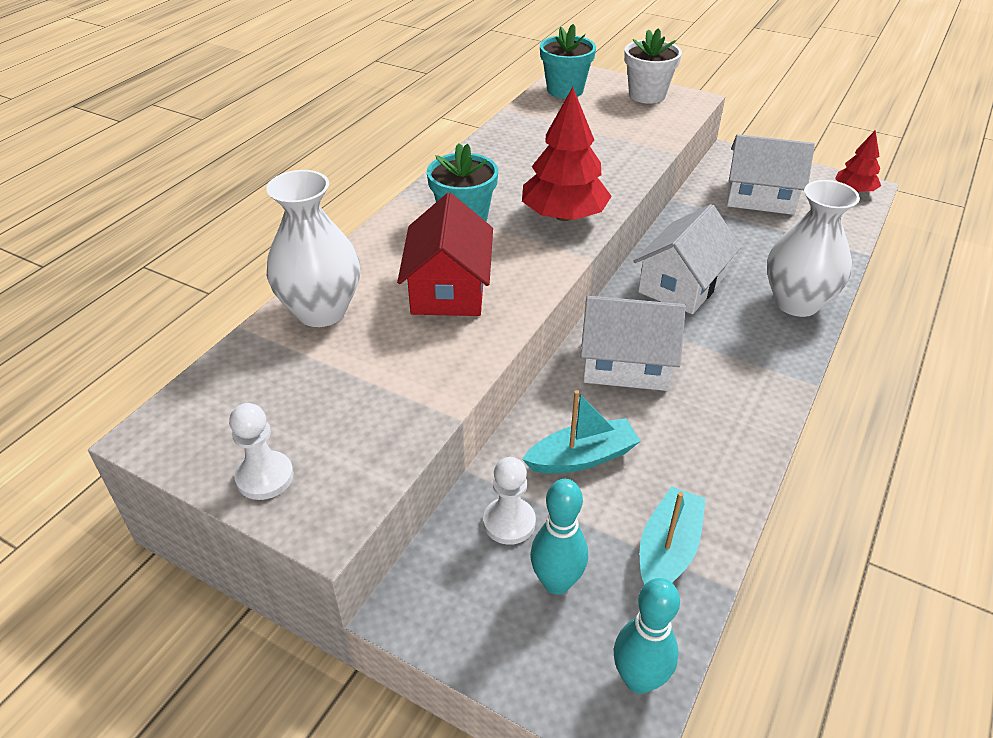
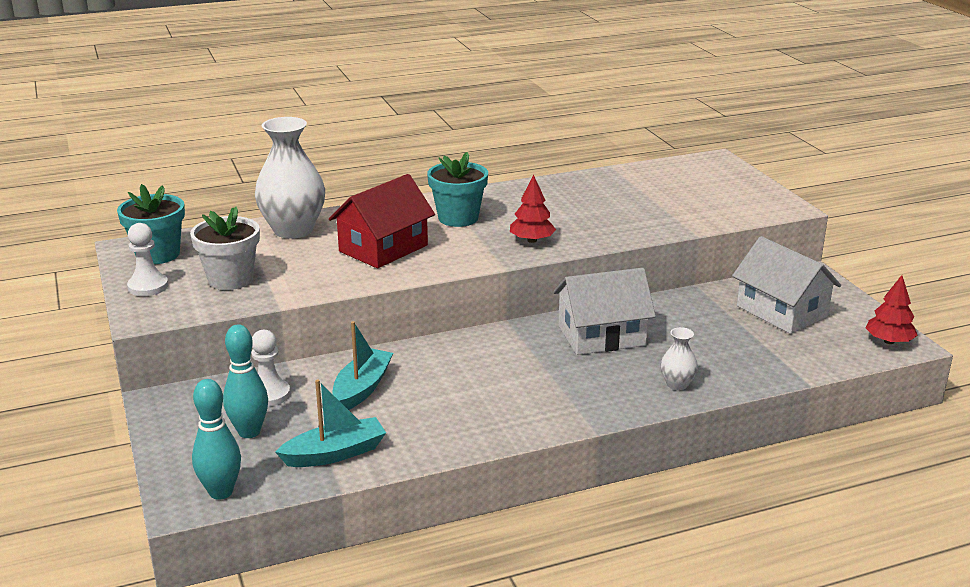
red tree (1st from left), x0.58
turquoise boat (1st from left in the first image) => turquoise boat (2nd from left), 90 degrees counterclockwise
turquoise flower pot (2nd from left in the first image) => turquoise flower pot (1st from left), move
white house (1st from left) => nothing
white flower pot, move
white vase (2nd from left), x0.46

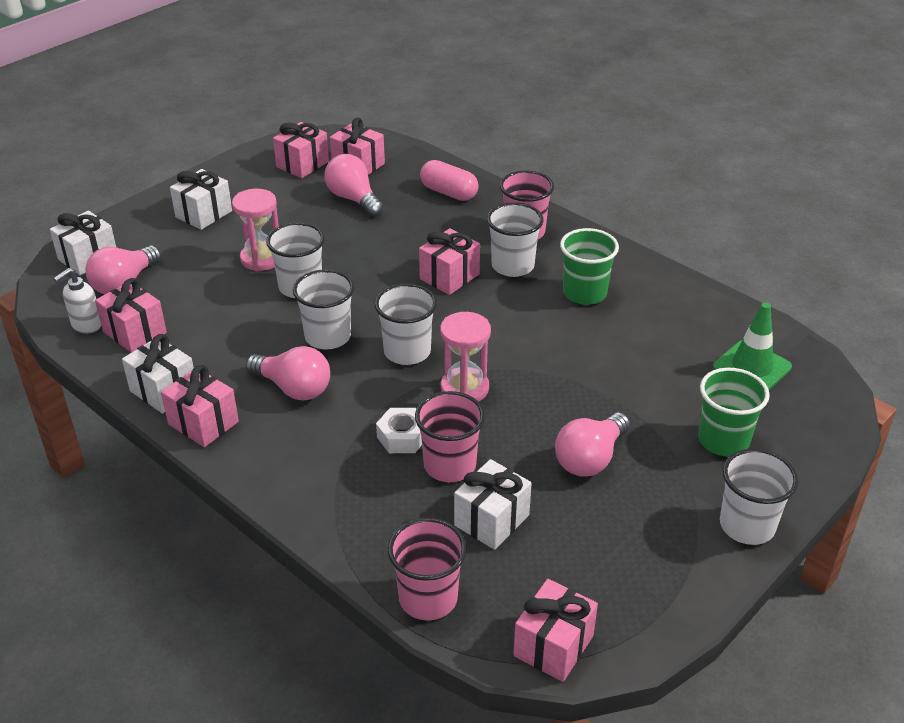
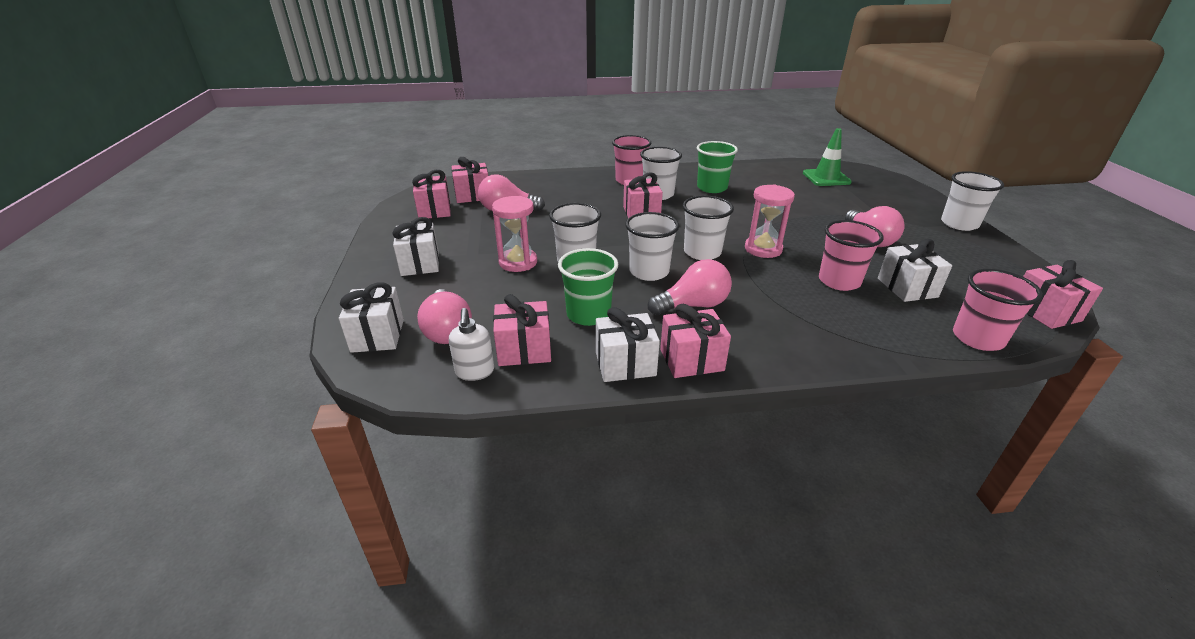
white nut => nothing
pink capsule => nothing
green cup (2nd from left in the first image) => green cup (1st from left), move

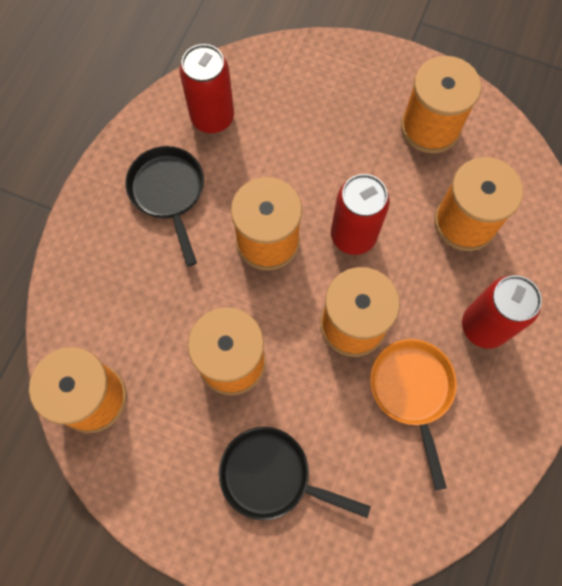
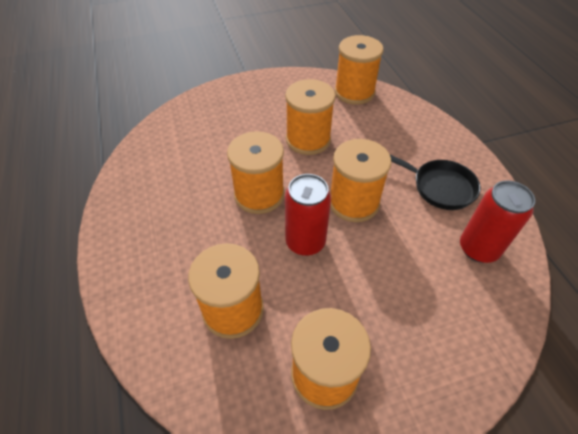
black pan (2nd from left) => nothing
orange pan => nothing
red can (3rd from left) => nothing

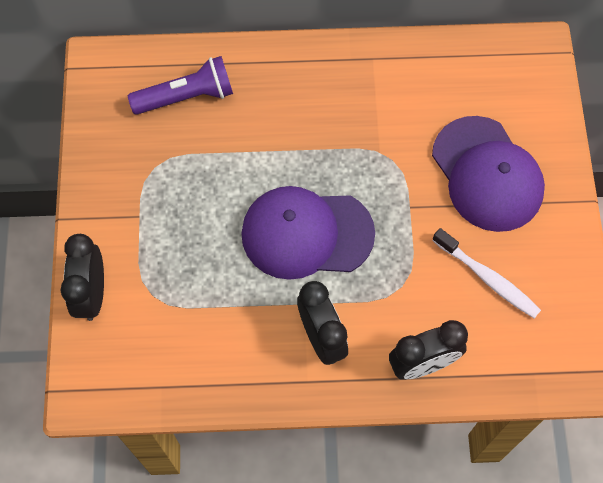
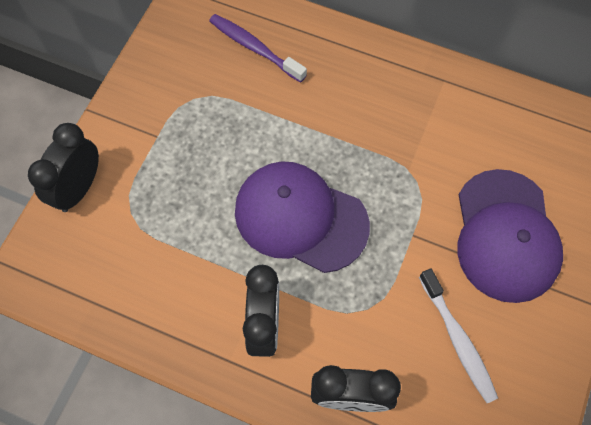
purple flashlight => purple toothbrush

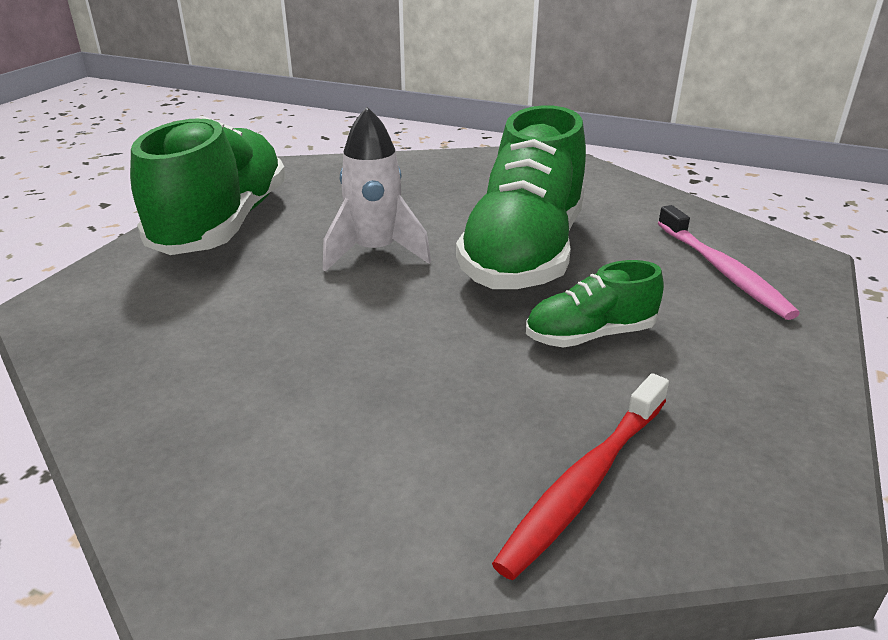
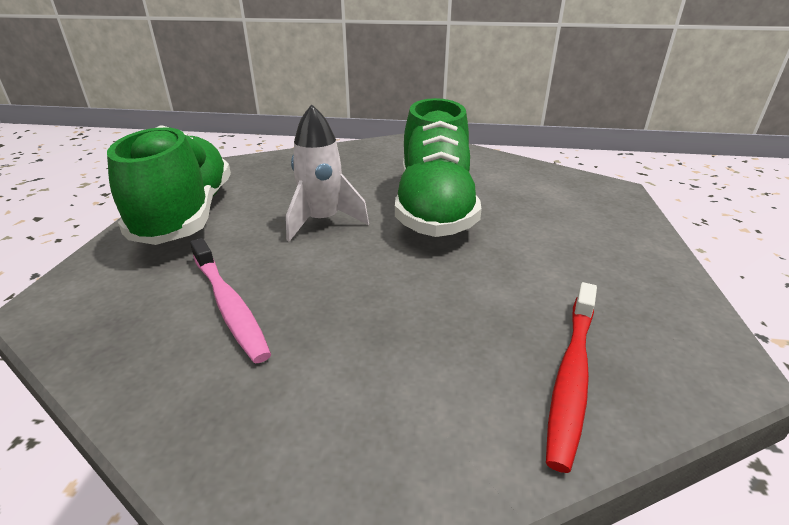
green shoe (3rd from left) => nothing
pink toothbrush, move

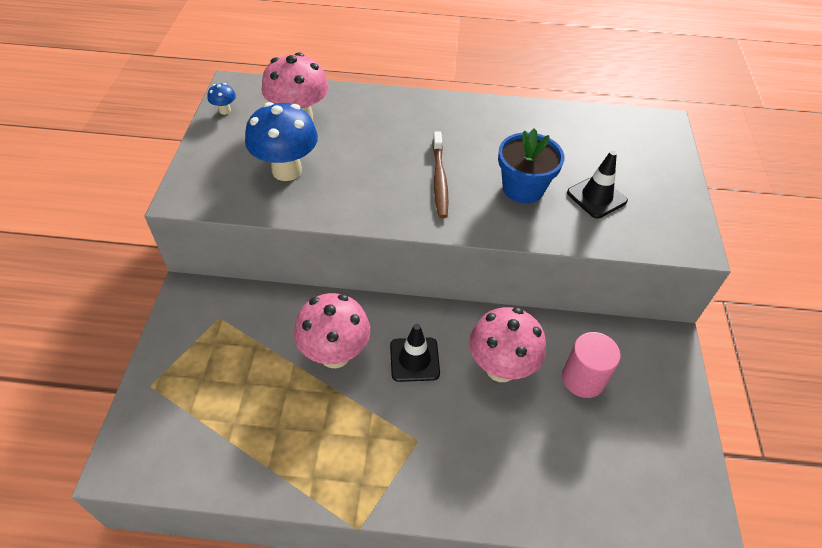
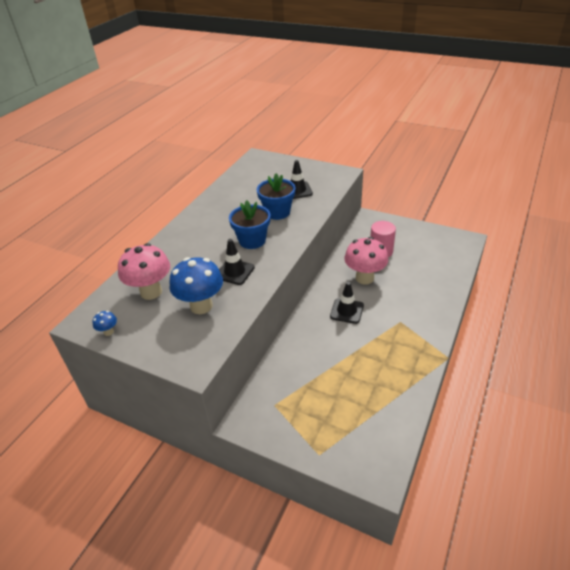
pink mushroom (2nd from left) => nothing
brown toothbrush => blue flower pot (1st from left)
nothing => black traffic cone (1st from left)

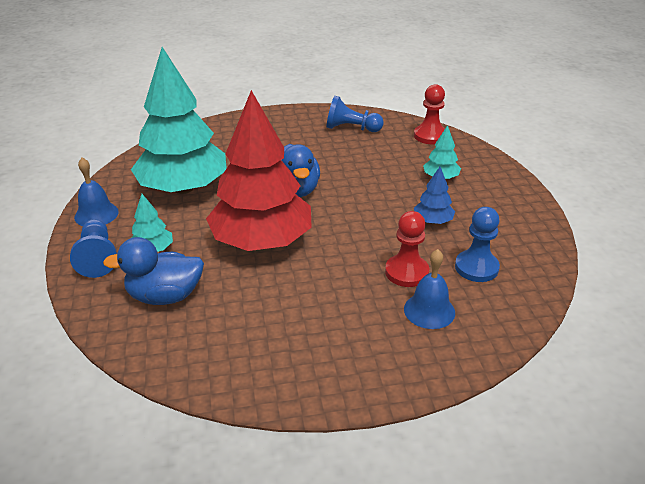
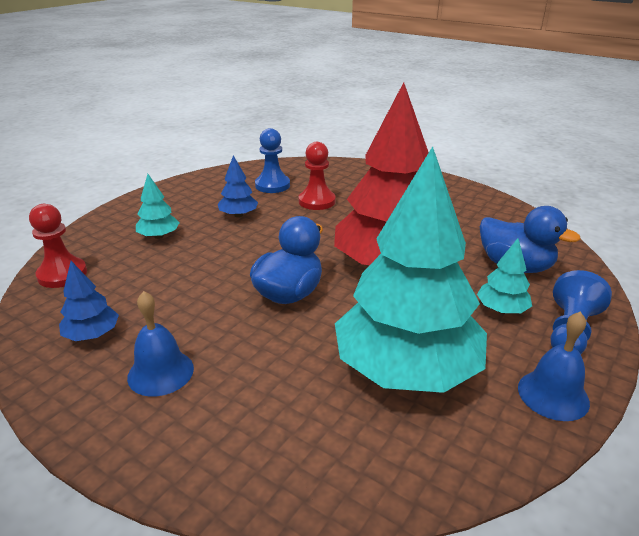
blue pawn (2nd from left) => blue tree (1st from left)
blue bell (2nd from left in the first image) => blue bell (1st from left), move

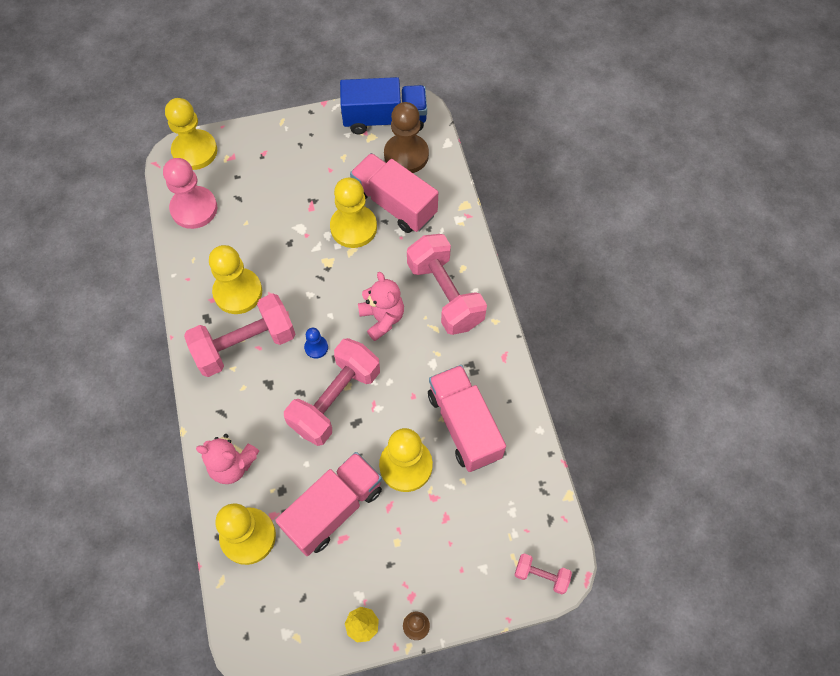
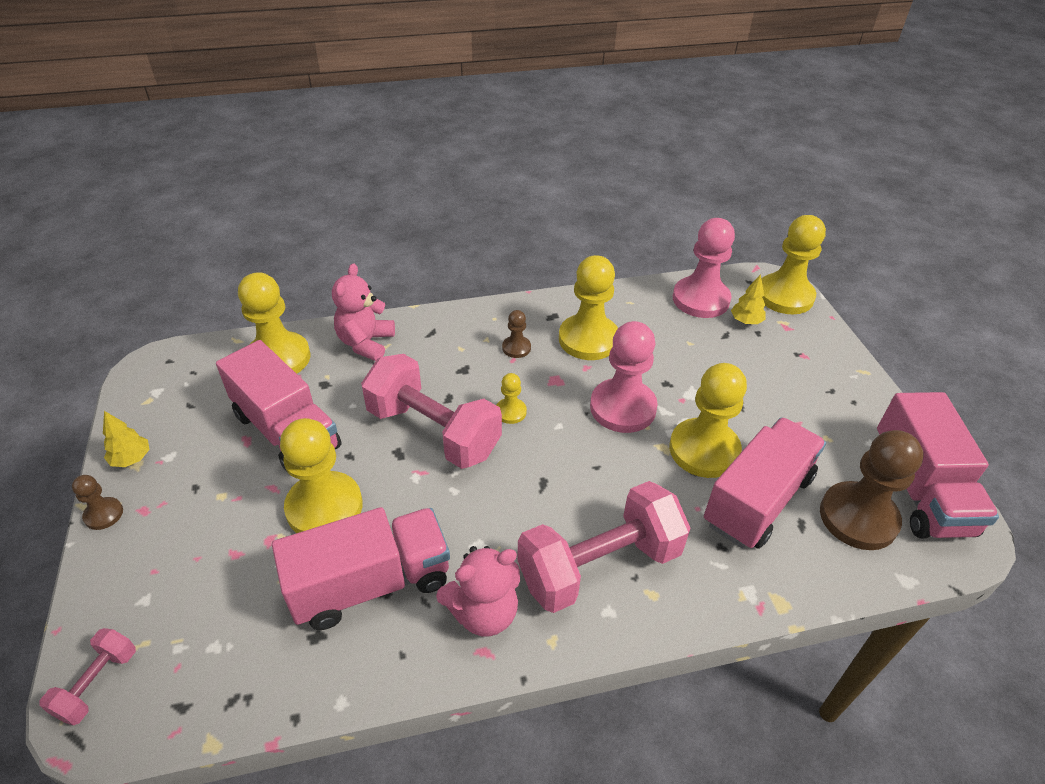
pink dumbbell (1st from left) => brown pawn (2nd from left)
blue pawn => yellow pawn (3rd from left)
blue truck => pink truck (4th from left)
pink teddy bear (2nd from left), move
nothing => pink pawn (1st from left)
nothing => yellow tree (2nd from left)

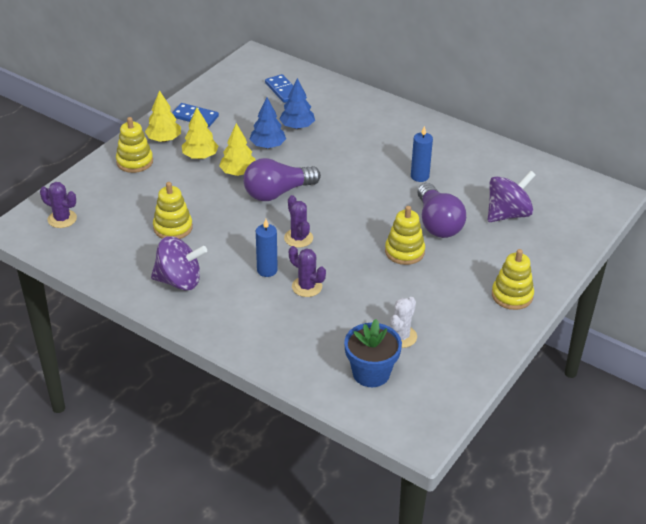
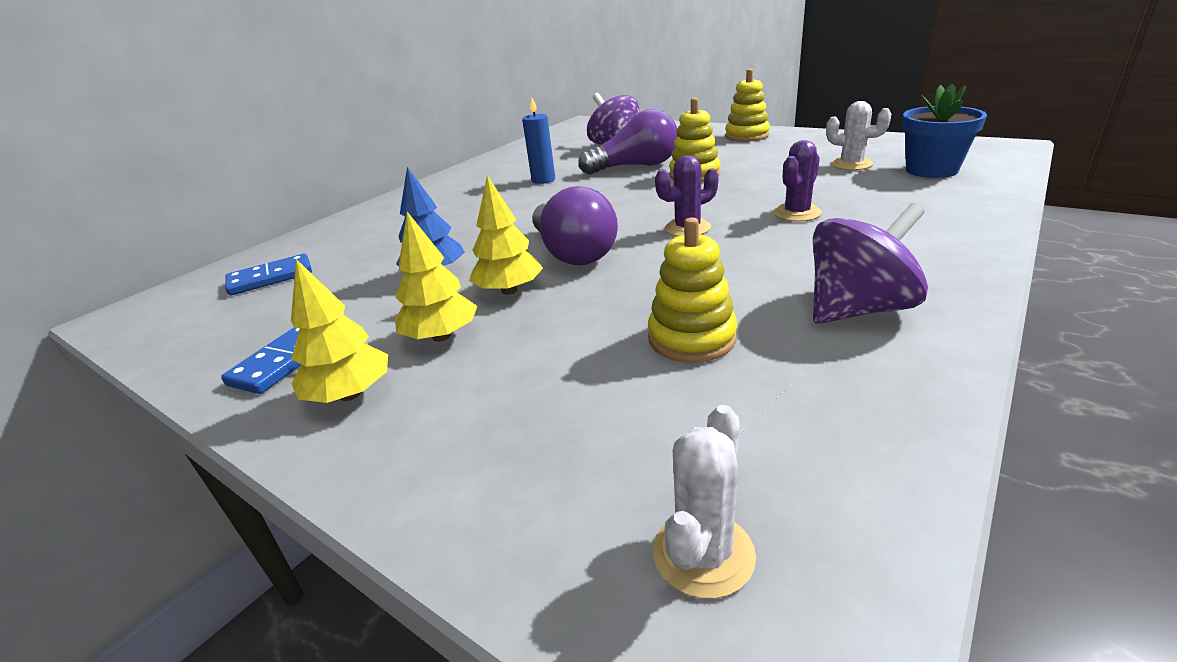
purple cactus (1st from left) => white cactus (1st from left)
yellow stacking toy (1st from left) => nothing
purple spinning top (1st from left in the first image) => purple spinning top (2nd from left), 60 degrees clockwise
blue candle (1st from left) => nothing
blue tree (2nd from left) => nothing

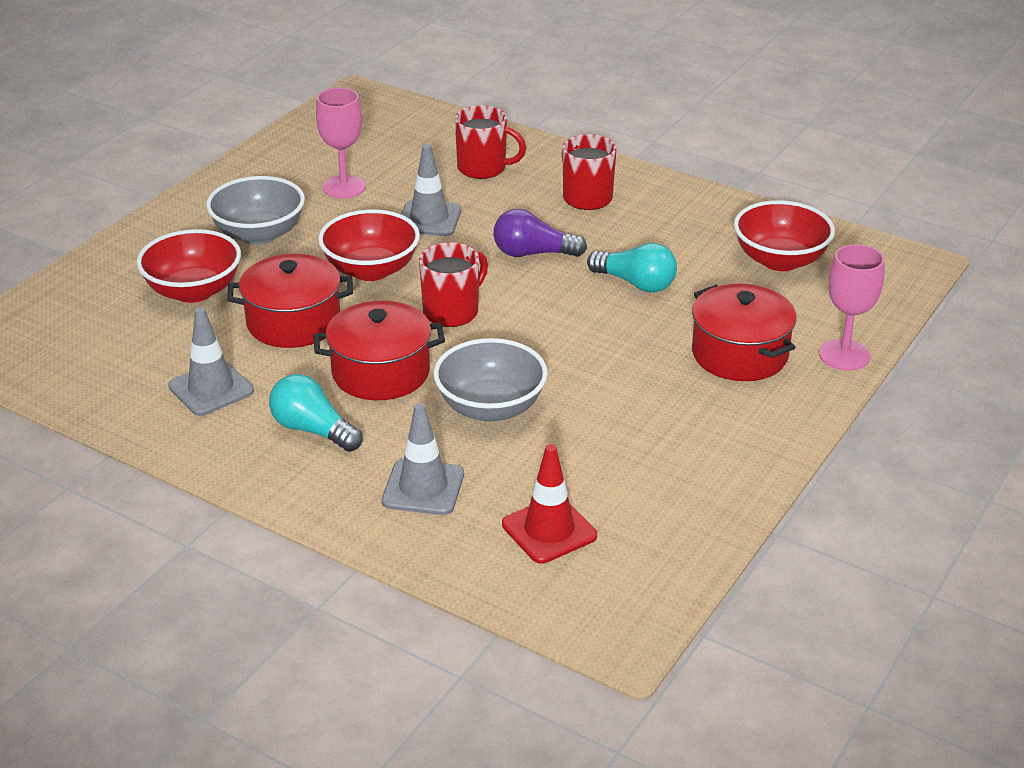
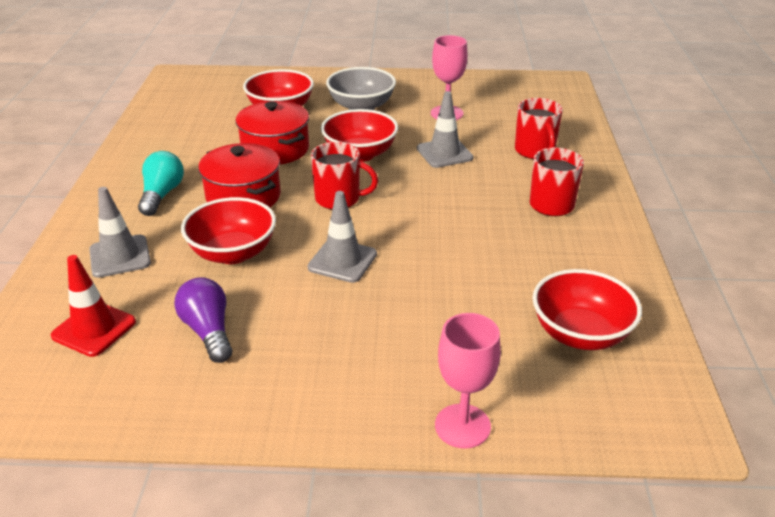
grey traffic cone (1st from left in the first image) => grey traffic cone (2nd from left), move
grey bowl (2nd from left) => red bowl (1st from left)
purple light bulb, move
turquoise light bulb (2nd from left) => nothing
red pot (3rd from left) => nothing

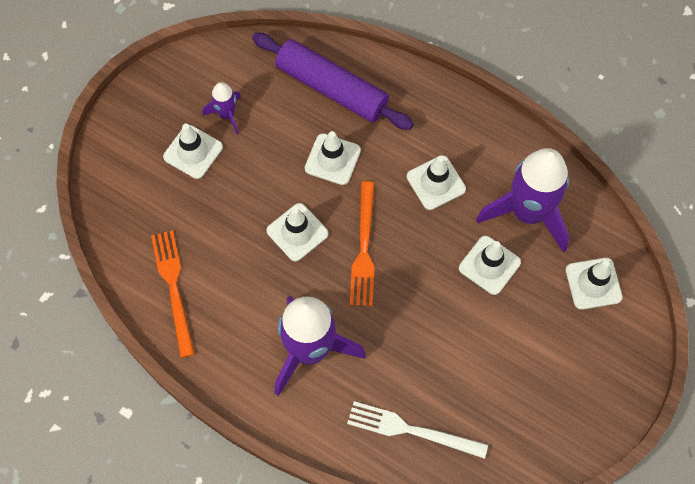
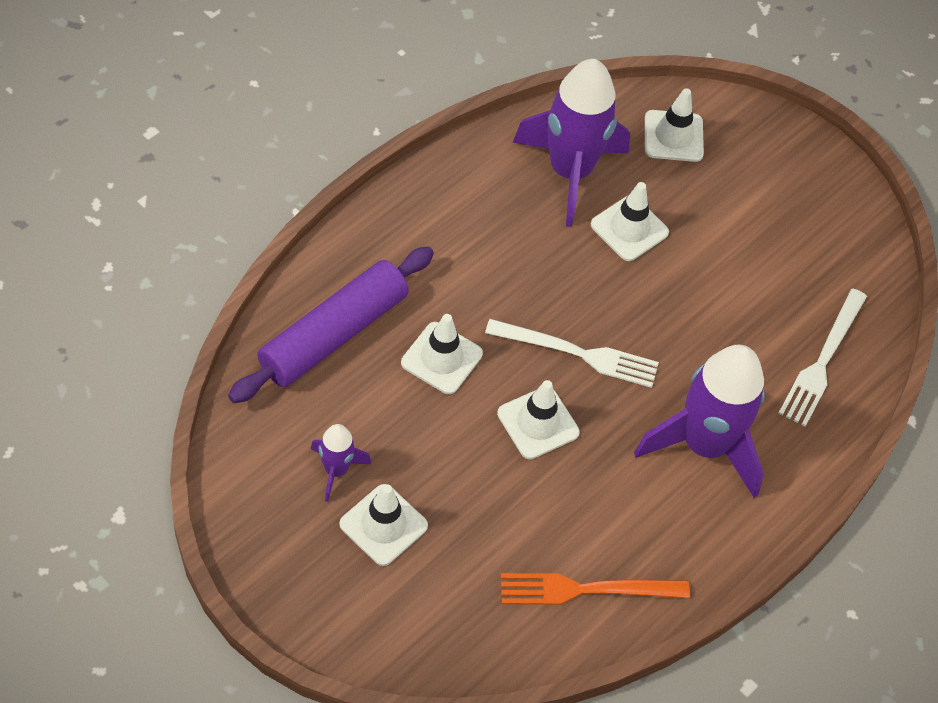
orange fork (2nd from left) => white fork (1st from left)
white traffic cone (4th from left) => nothing

